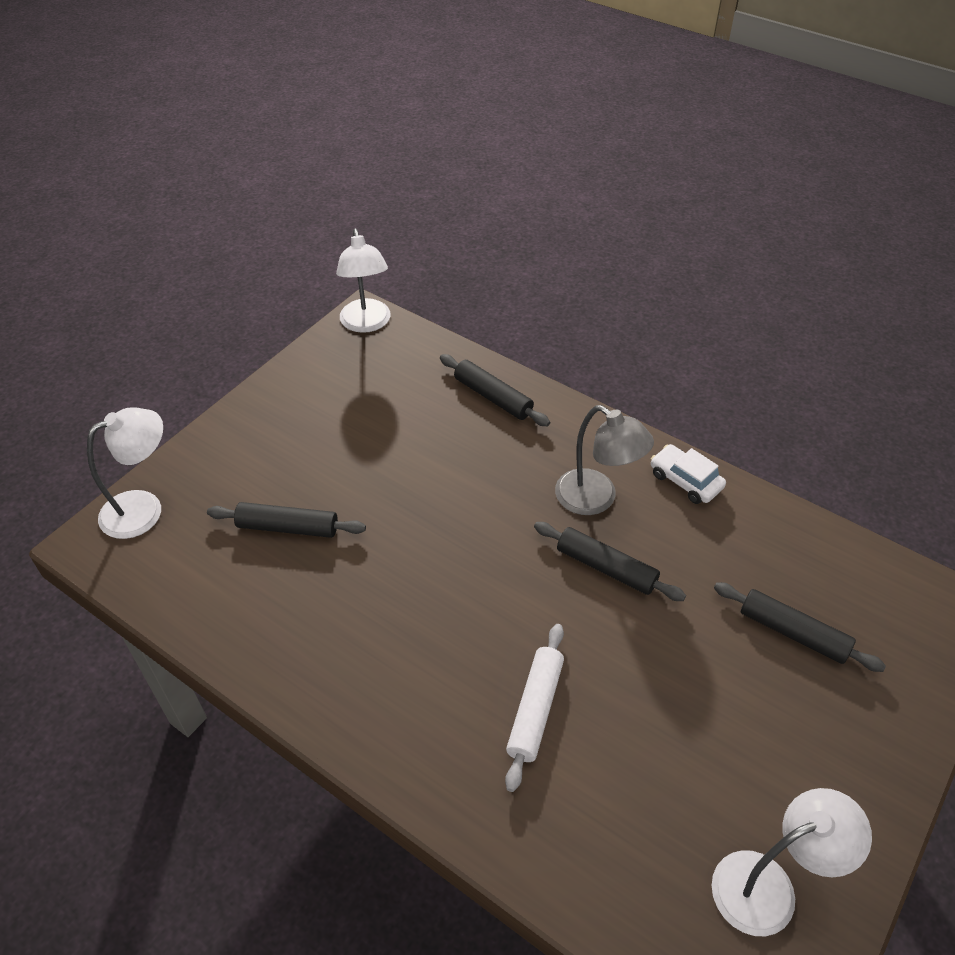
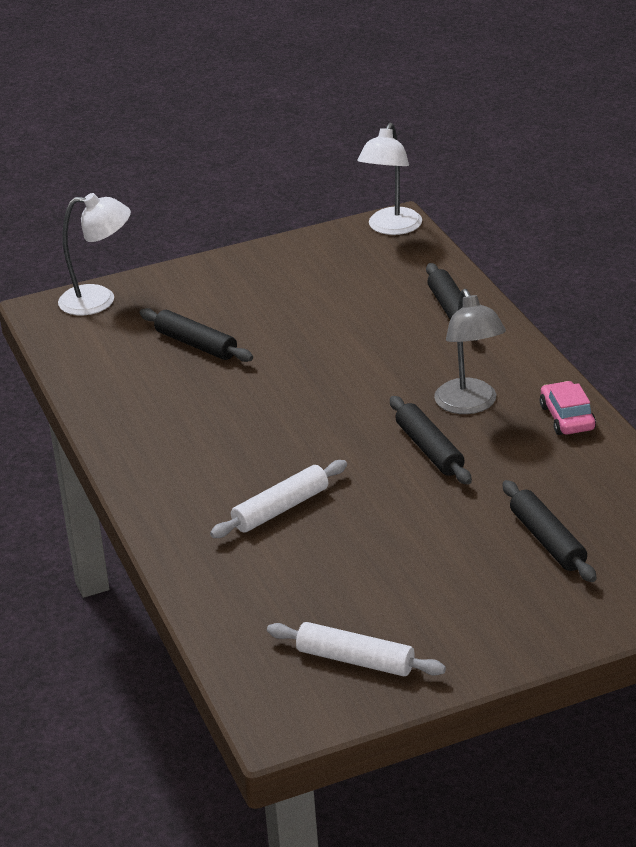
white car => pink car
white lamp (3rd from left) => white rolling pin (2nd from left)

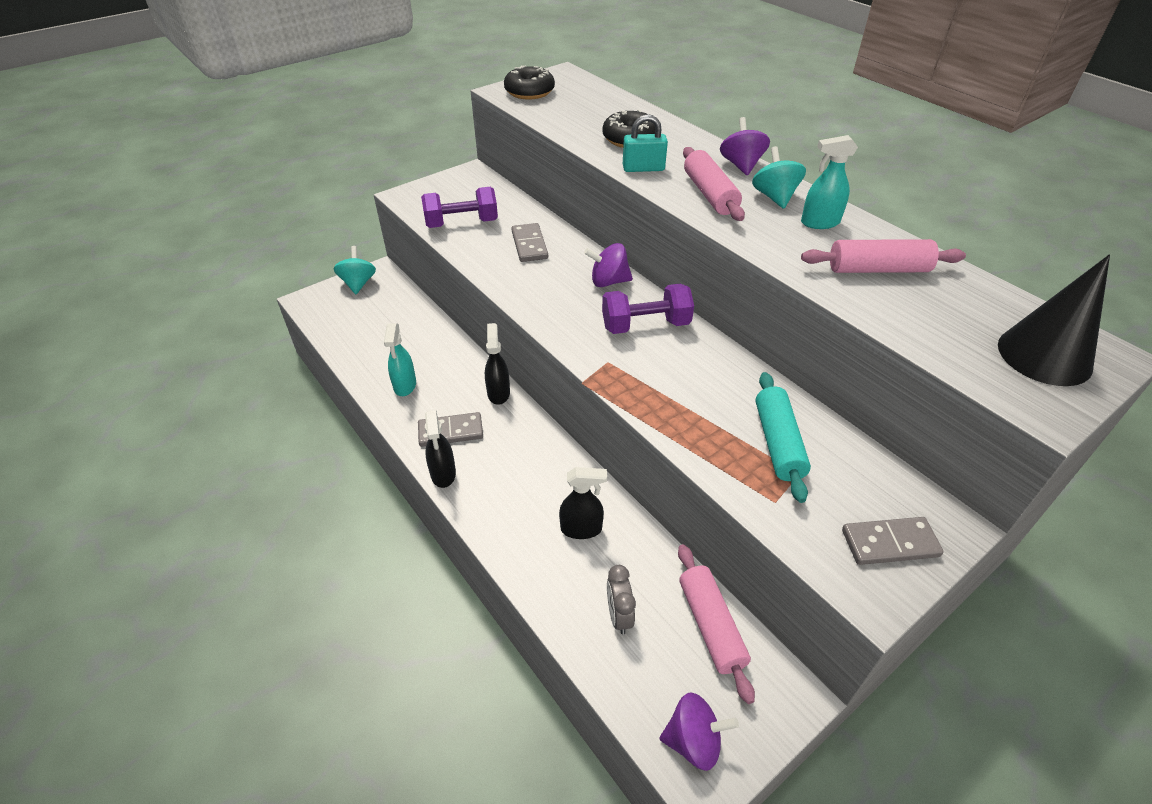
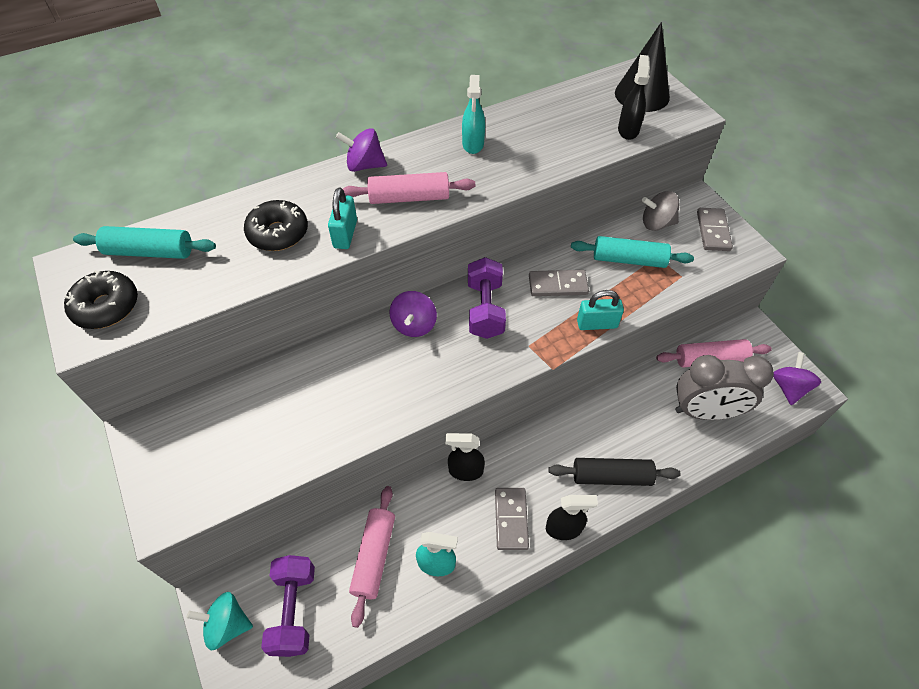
purple dumbbell (1st from left), move
grey domino (2nd from left), move
black spray bottle (3rd from left), move
grey clock, x2.02
turquoise spinning top (2nd from left) => nothing
pink rolling pin (3rd from left in the first image) => pink rolling pin (1st from left), move
nothing => turquoise rolling pin (1st from left)
nothing => black rolling pin
nothing => turquoise padlock (2nd from left)
nothing => grey spinning top

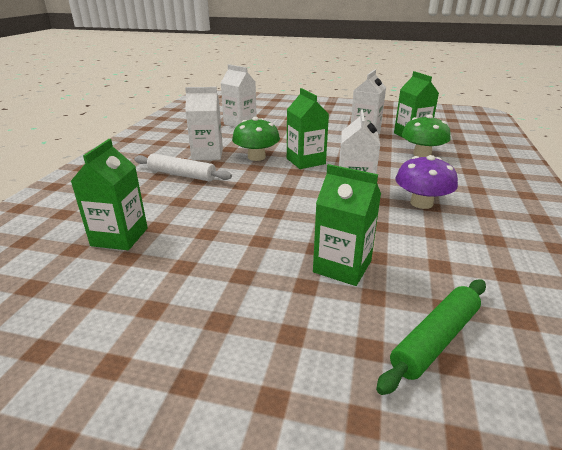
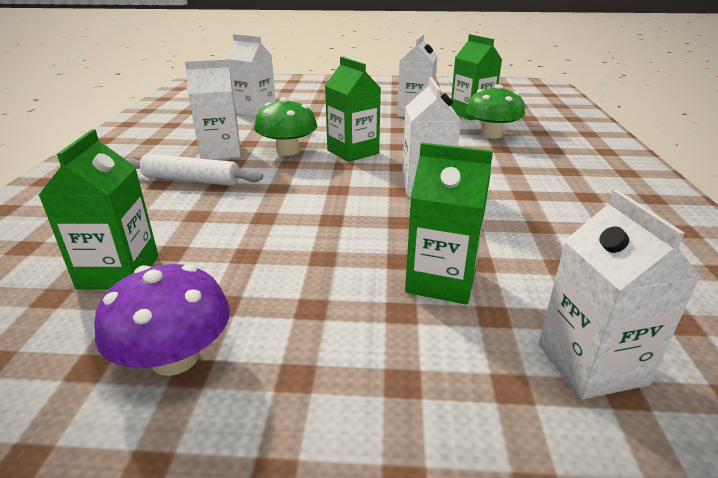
green rolling pin => white carton (5th from left)
purple mushroom, move

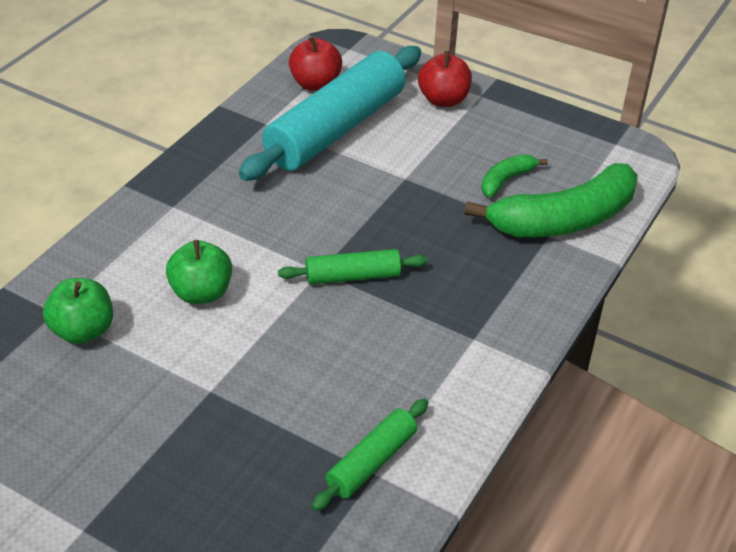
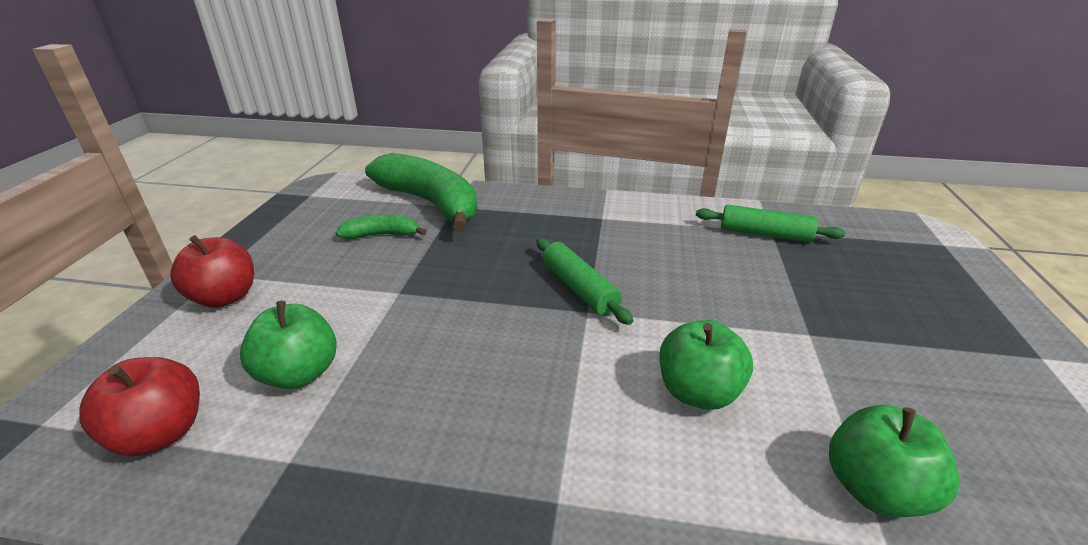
turquoise rolling pin => green apple (1st from left)
green banana (1st from left), 150 degrees clockwise

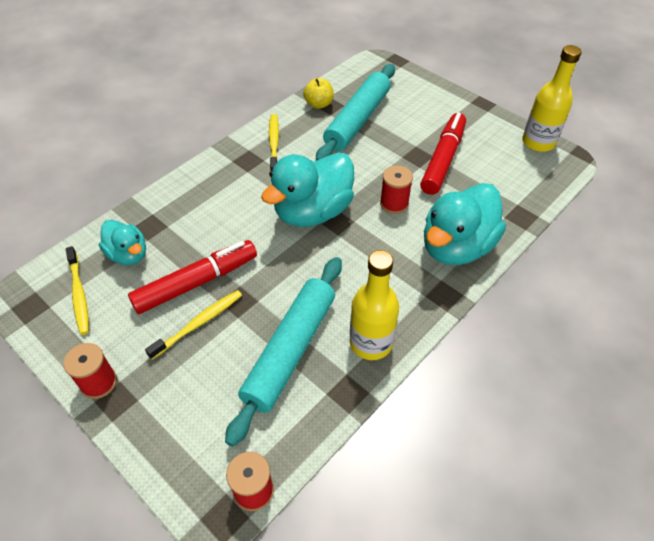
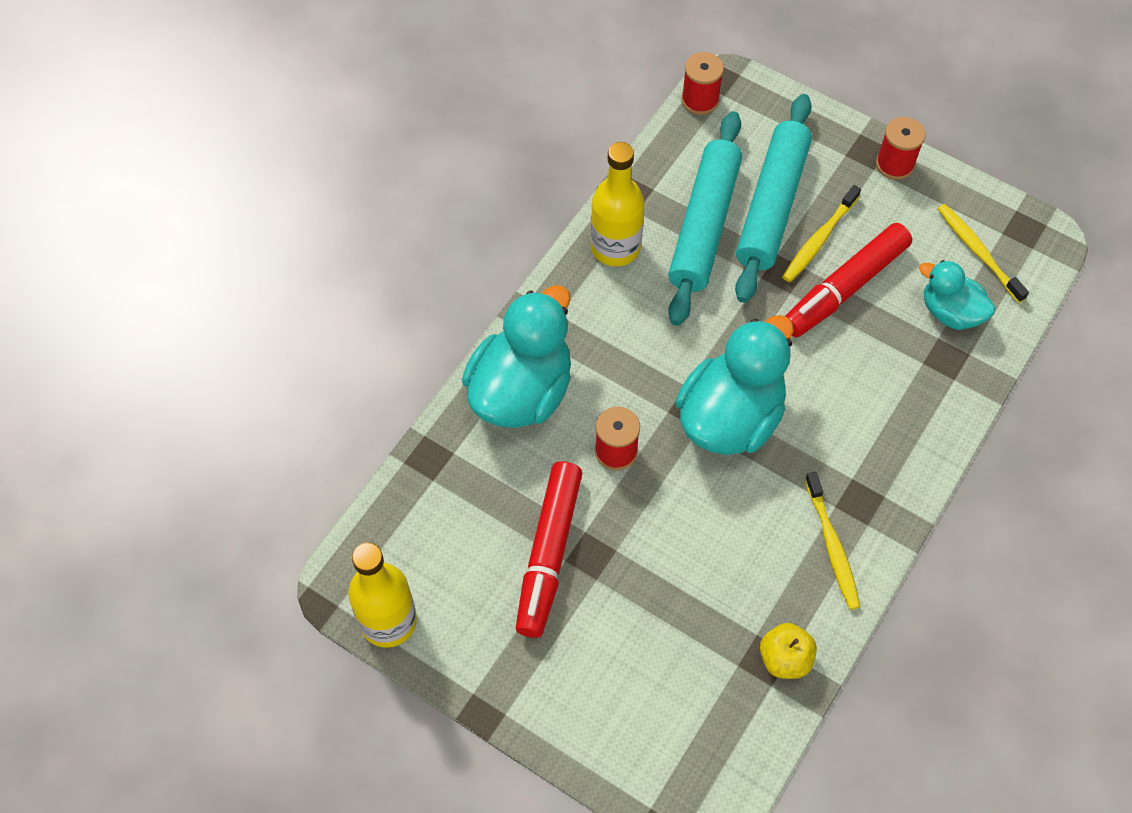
turquoise rolling pin (2nd from left), move

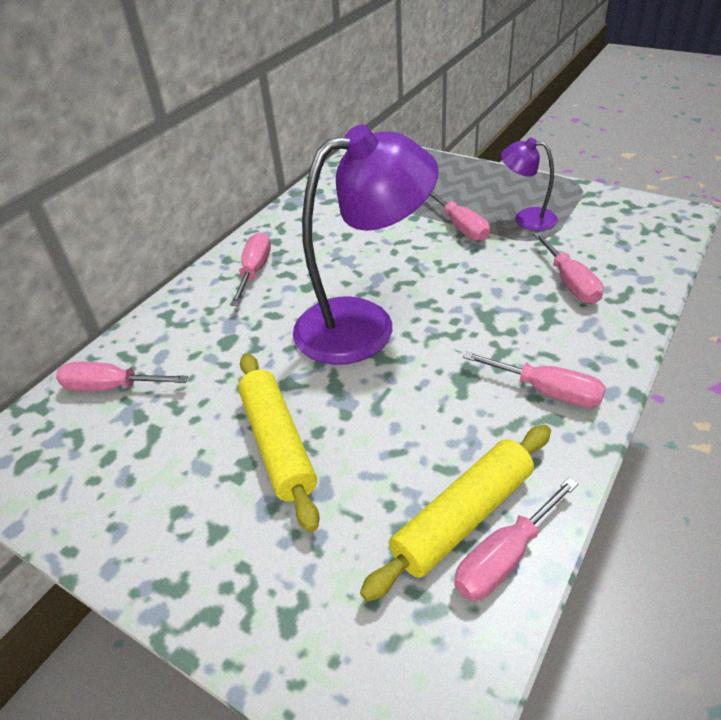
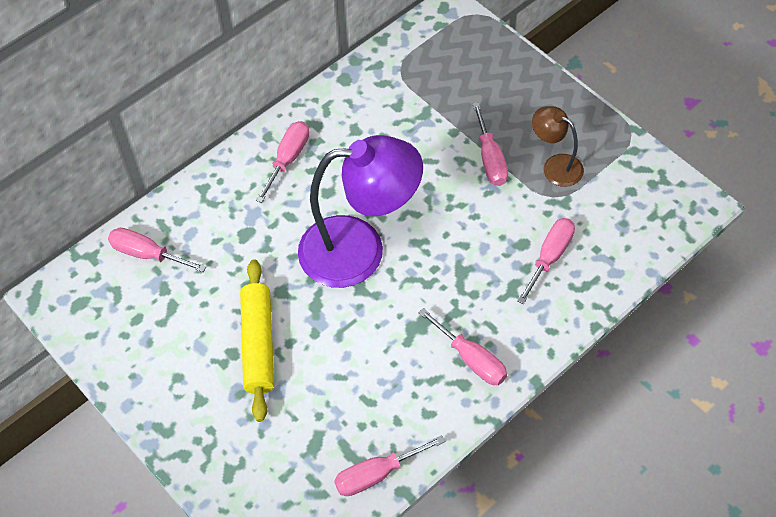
yellow rolling pin (2nd from left) => nothing
purple lamp (2nd from left) => brown lamp
pink screwdriver (6th from left), 150 degrees counterclockwise

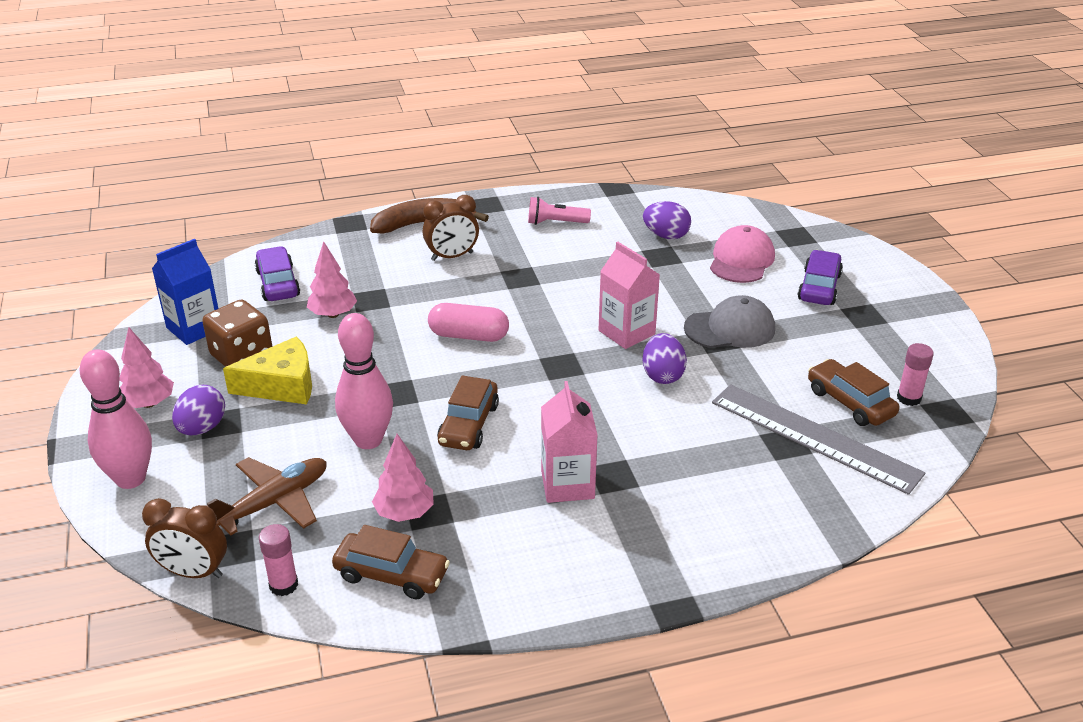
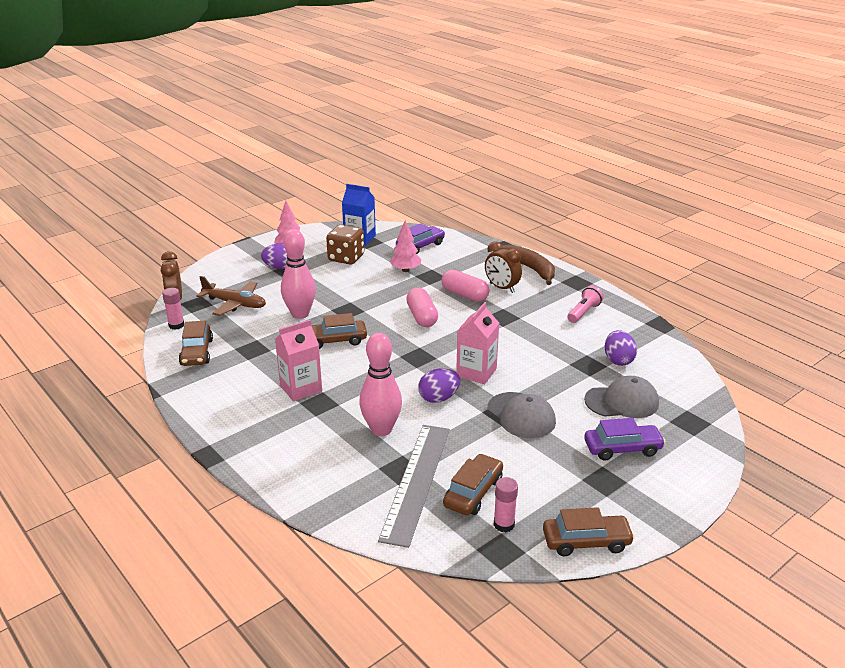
pink bowling pin (1st from left in the first image) => pink bowling pin (2nd from left), move
yellow cheese => nothing
pink tree (3rd from left) => nothing
pink flashlight, 60 degrees clockwise
pink cap => grey cap (2nd from left)
nothing => pink capsule (2nd from left)
nothing => brown car (4th from left)

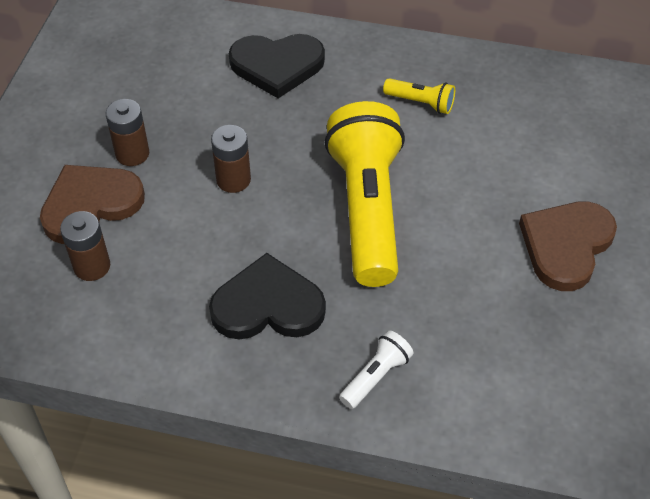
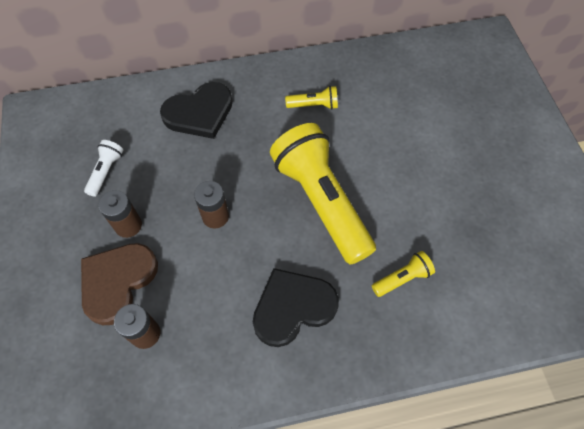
white flashlight, move
brown heart (2nd from left) => nothing
nothing => yellow flashlight (3rd from left)

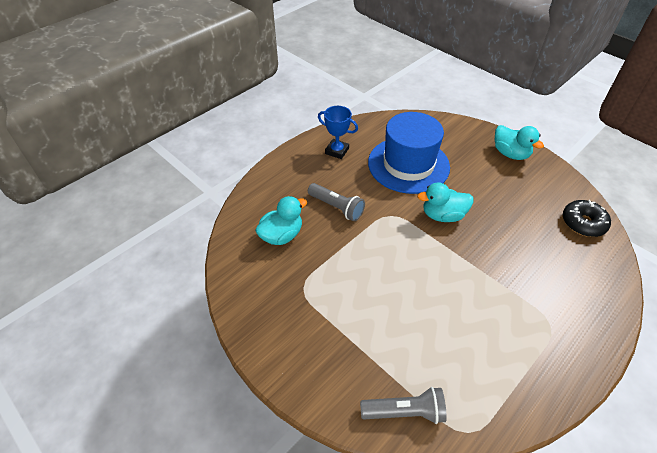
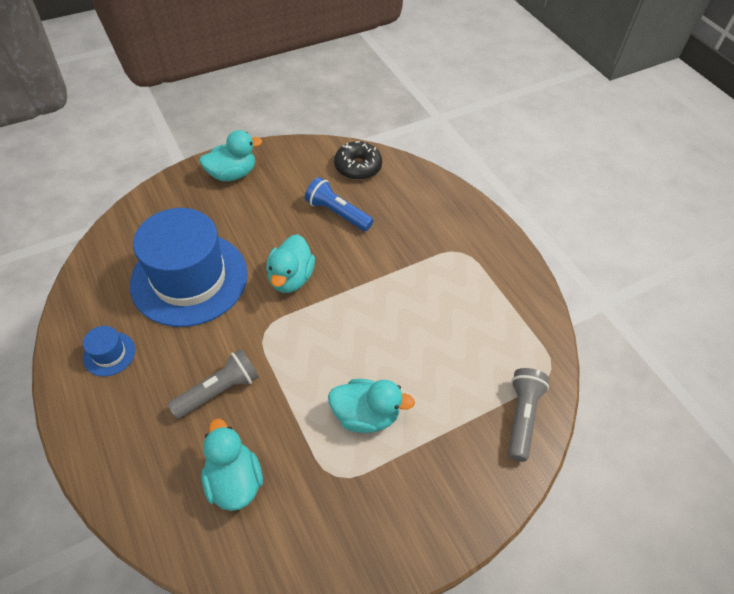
blue trophy => blue hat (1st from left)
nothing => blue flashlight
nothing => turquoise duck (4th from left)

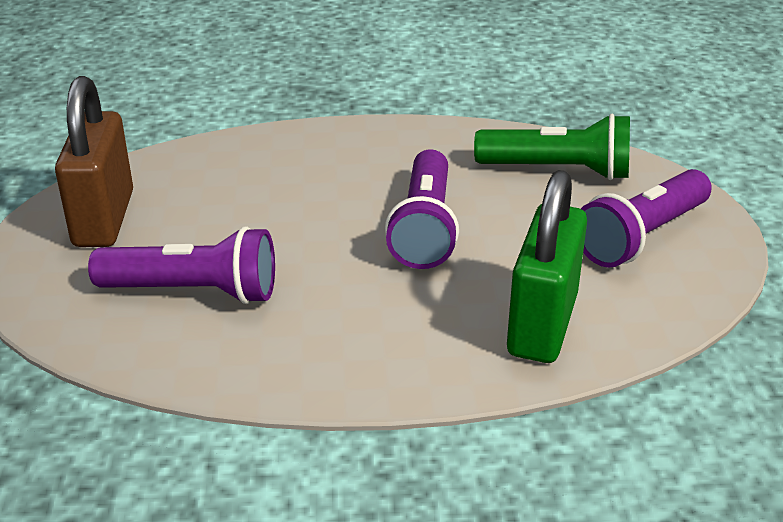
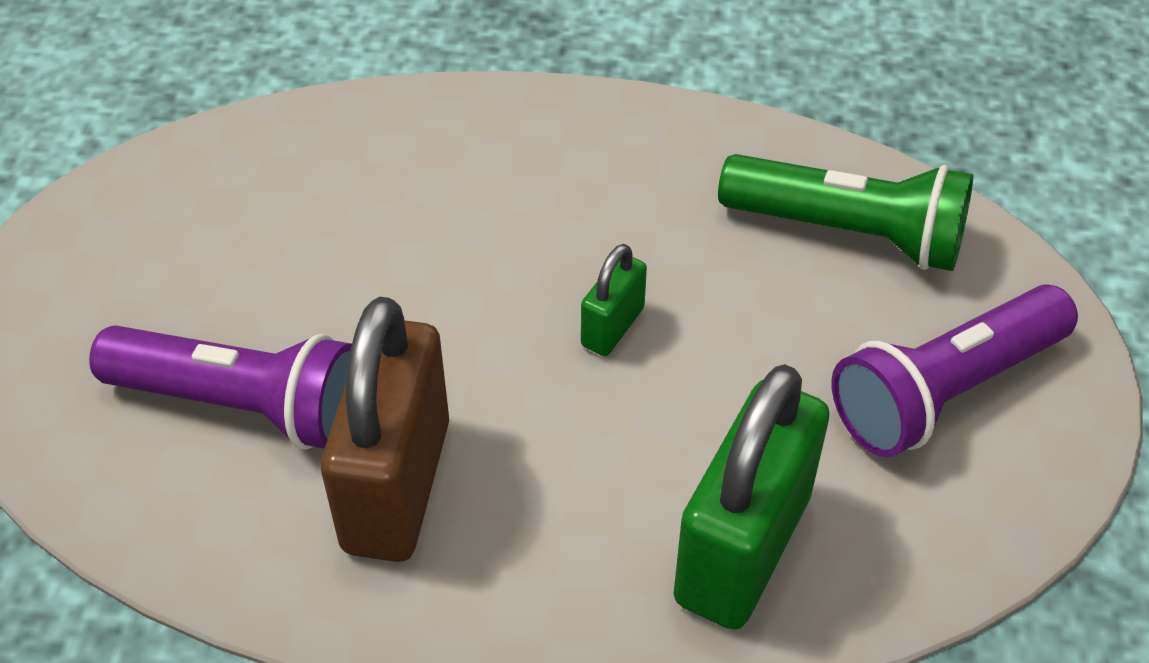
brown padlock, move
purple flashlight (2nd from left) => green padlock (1st from left)

